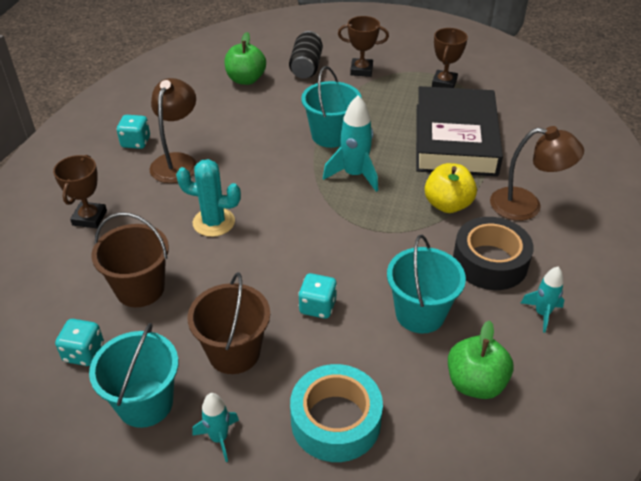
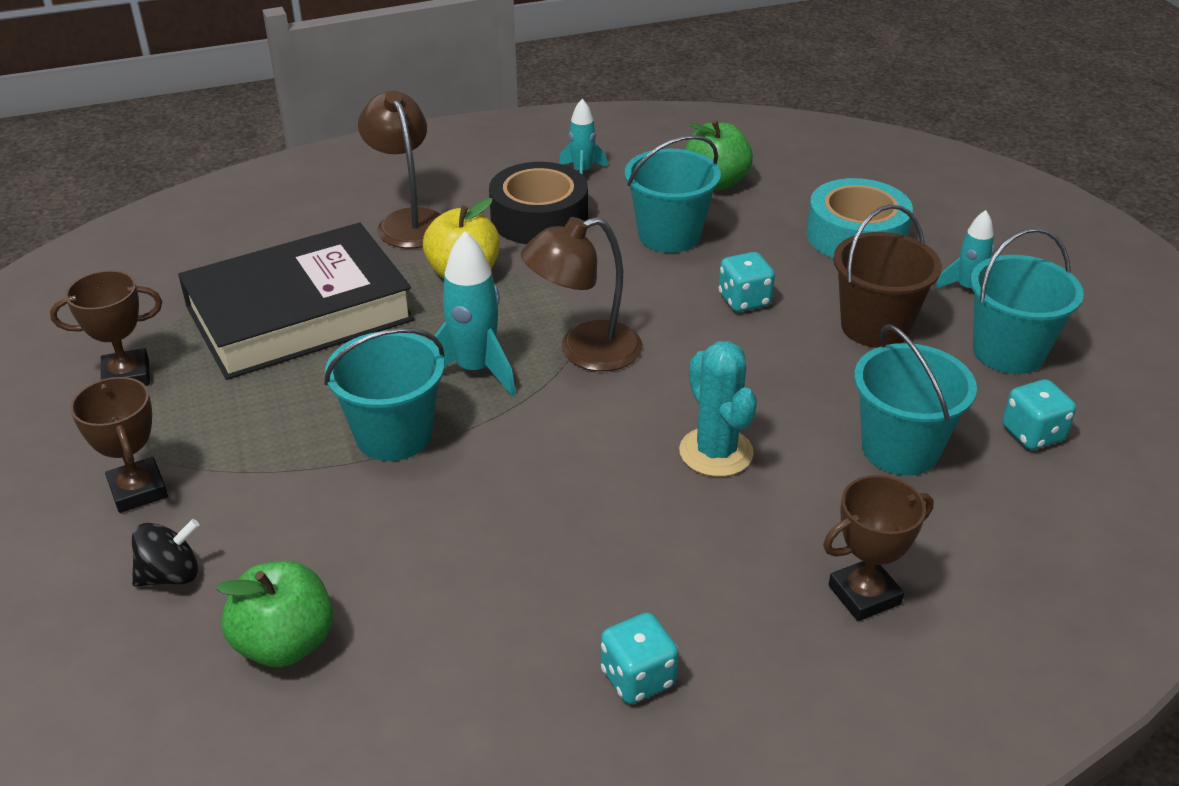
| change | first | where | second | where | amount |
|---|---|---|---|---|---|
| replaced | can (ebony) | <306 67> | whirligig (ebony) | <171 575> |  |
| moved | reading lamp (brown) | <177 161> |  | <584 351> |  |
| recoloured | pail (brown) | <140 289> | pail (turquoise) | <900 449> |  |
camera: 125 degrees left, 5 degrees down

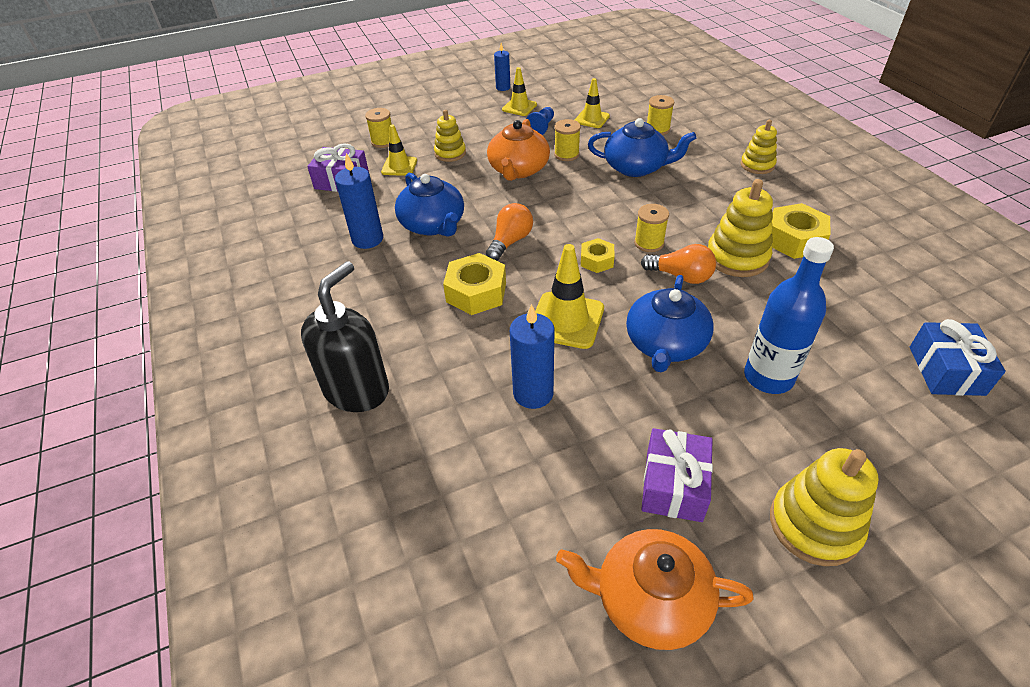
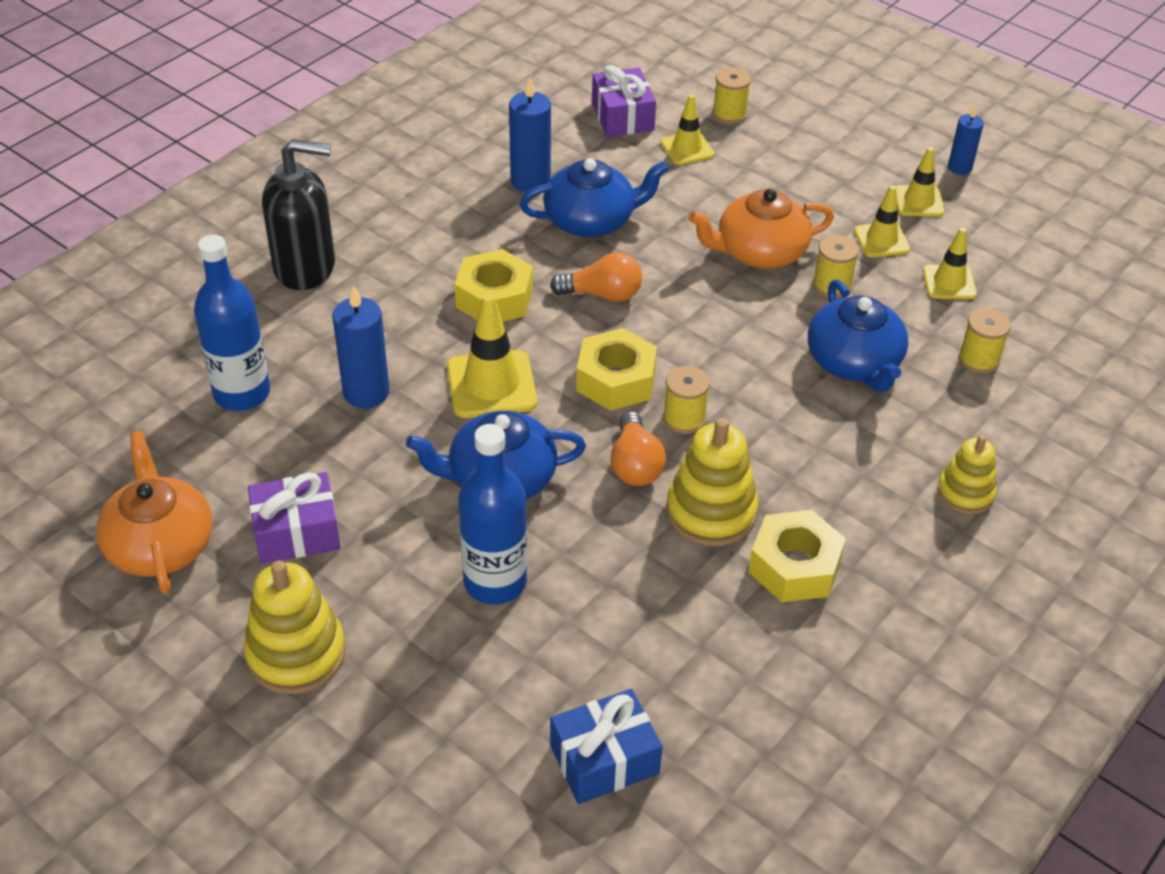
| change | first | where | second | where | amount |
|---|---|---|---|---|---|
| added |  |  | drink bottle (royal blue) | <242 393> |  |
| turned | china teapot (royal blue) | <433 225> |  | <591 220> | 135 degrees counterclockwise |
| resized | hexagon nut (golden) | <597 260> |  | <616 380> | x1.67 |
| replaced | game pawn (royal blue) | <541 128> | traffic cone (golden) | <881 240> |  |
| removed | stacking toy (golden) | <450 153> |  |  |  |
camera: 60 degrees right, 0 degrees up

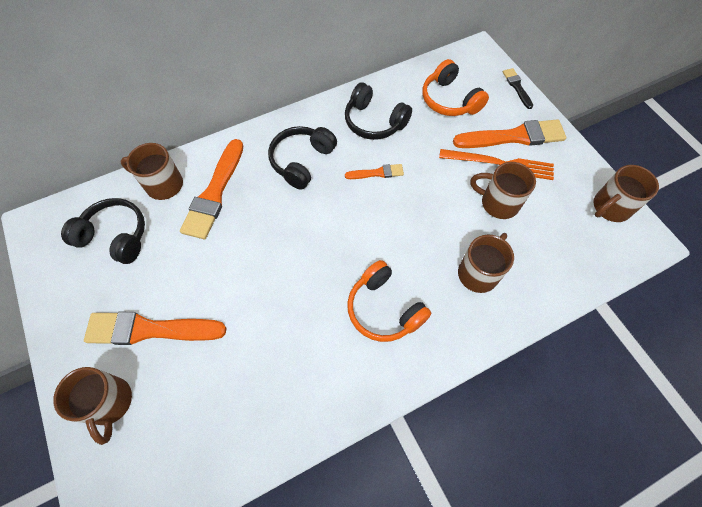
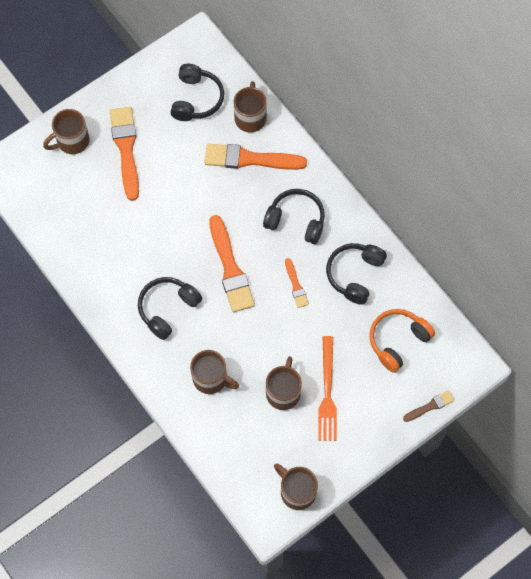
| change | first | where | second | where | amount |
|---|---|---|---|---|---|
| recoloured | over-ear headphones (bright orange) | <384 309> | over-ear headphones (ebony) | <168 309> |  |
| moved | brush (bright orange) | <513 137> |  | <230 268> |  |
| recoloured | brush (ebony) | <517 87> | brush (brown) | <430 406> |  |
camera: 80 degrees right, 5 degrees up

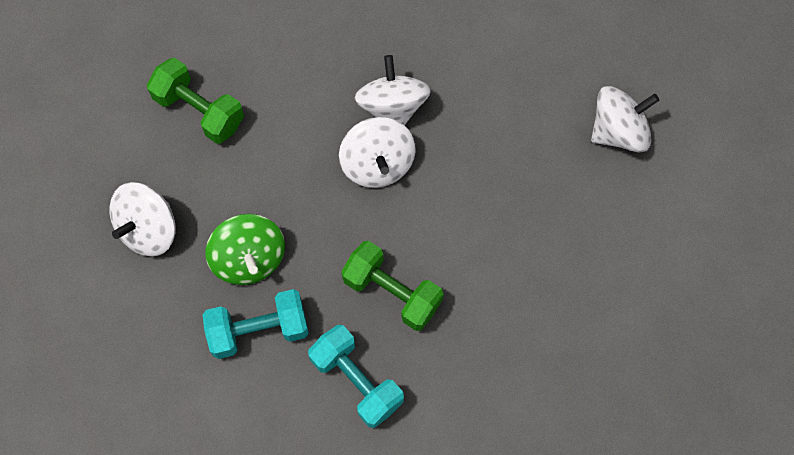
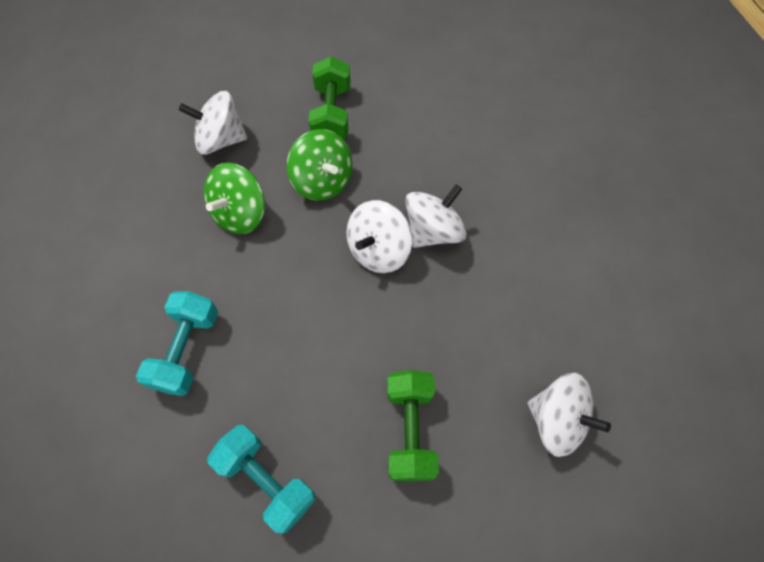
| change | first | where | second | where | amount |
|---|---|---|---|---|---|
| moved | free weight (turquoise) | <259 330> |  | <267 480> |  |
| added |  |  | whirligig (green) | <322 180> |  |
| moved | free weight (green) | <392 292> |  | <410 430> |  |
camera: 55 degrees right, 5 degrees down

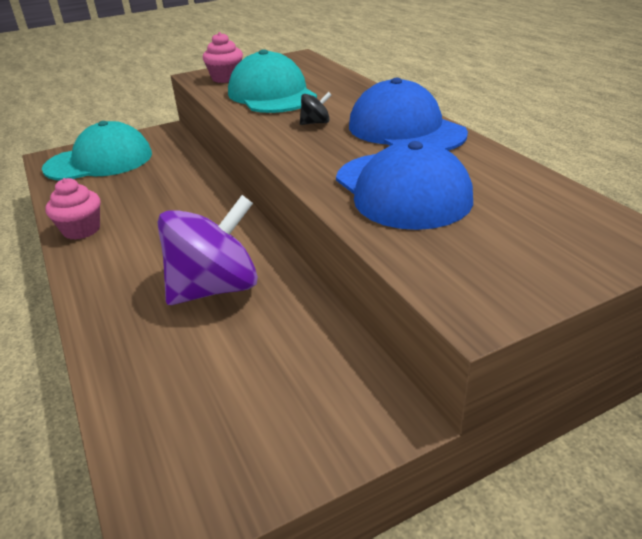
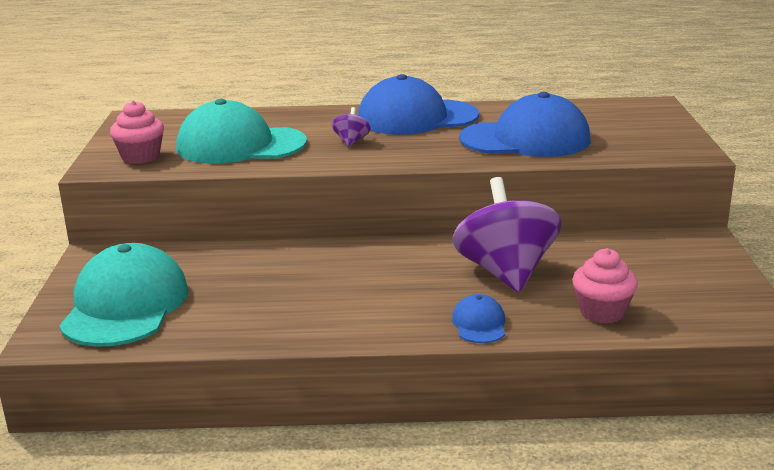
| change | first | where | second | where | amount |
|---|---|---|---|---|---|
| recoloured | whirligig (ebony) | <316 123> | whirligig (violet) | <351 141> |  |
| added |  |  | cap (royal blue) | <479 324> |  |
| moved | muffin (pink) | <81 230> |  | <602 312> |  |
camera: 65 degrees left, 10 degrees down

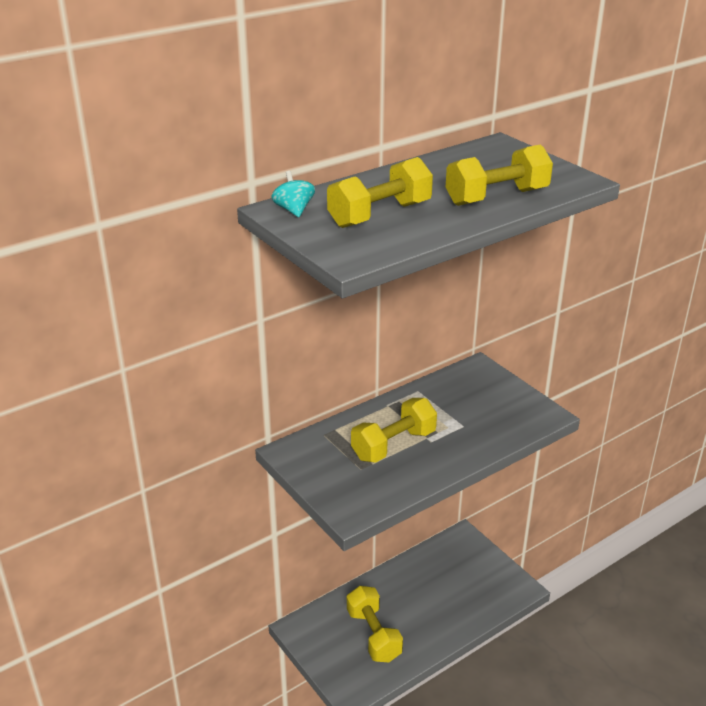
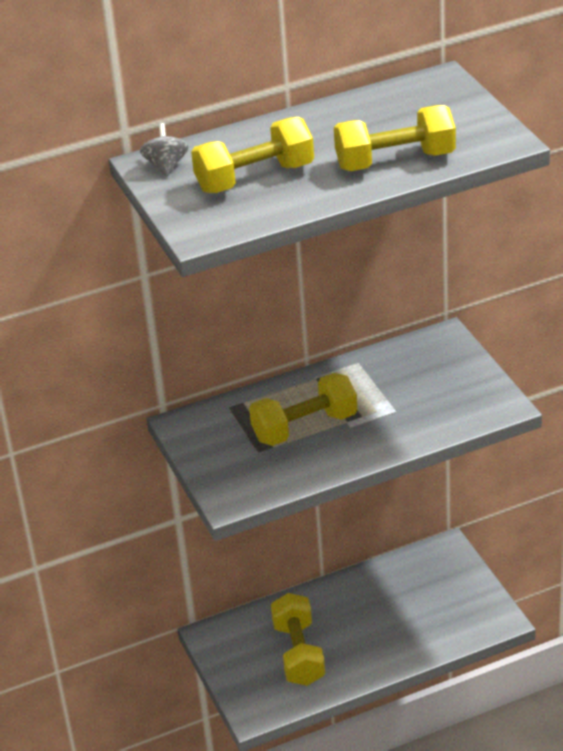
| change | first | where | second | where | amount |
|---|---|---|---|---|---|
| recoloured | whirligig (turquoise) | <294 210> | whirligig (gray) | <166 166> |  |
camera: 15 degrees right, 5 degrees up

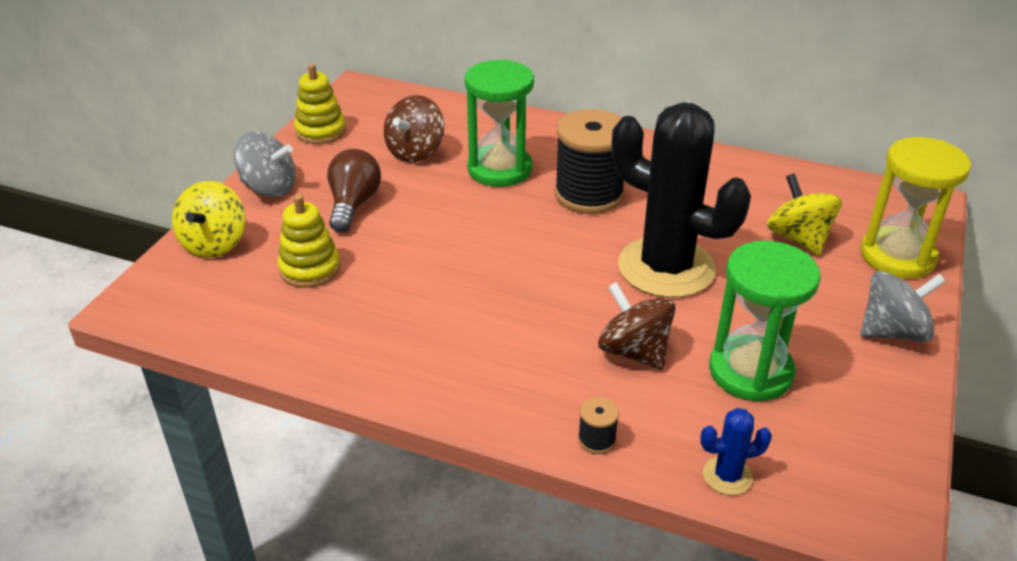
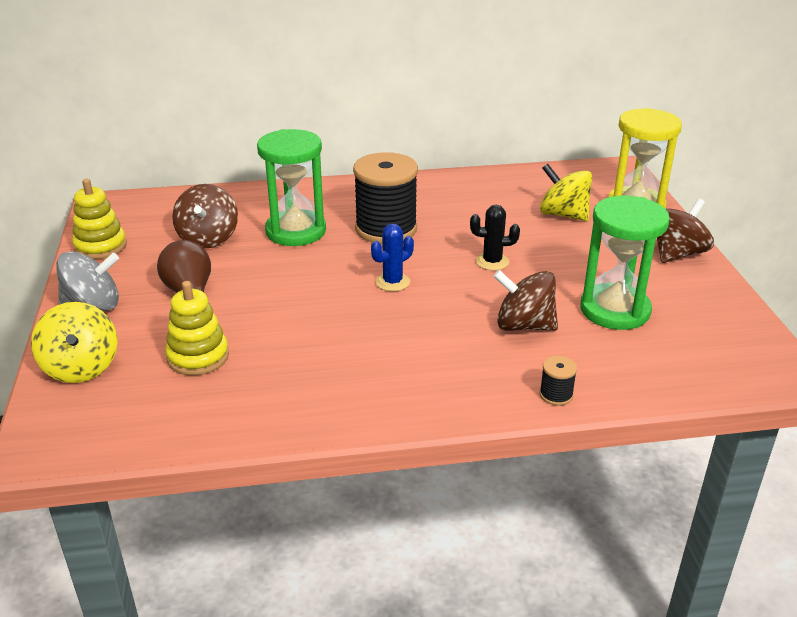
| change | first | where | second | where | amount |
|---|---|---|---|---|---|
| moved | prickly plant (royal blue) | <727 476> |  | <392 282> |  |
| resized | prickly plant (ebony) | <666 268> |  | <492 262> | x0.40 |
| recoloured | whirligig (gray) | <893 331> | whirligig (brown) | <677 254> |  |
camera: 30 degrees left, 5 degrees down

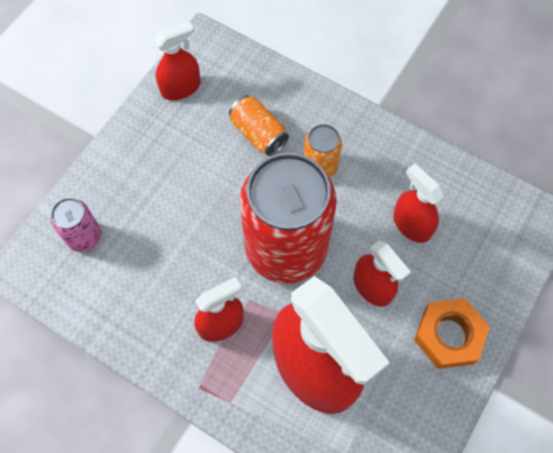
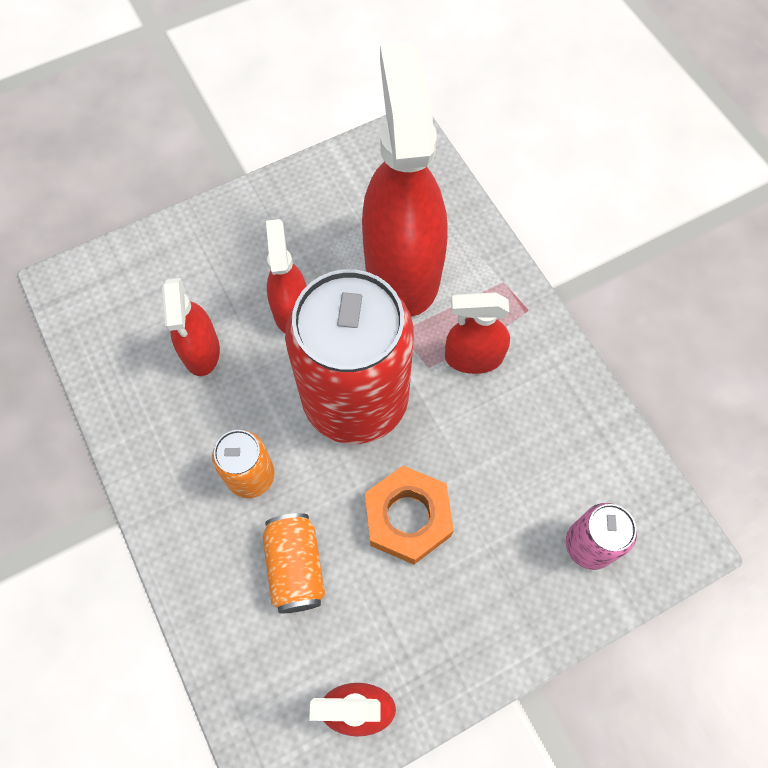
| change | first | where | second | where | amount |
|---|---|---|---|---|---|
| moved | hexagon nut (bright orange) | <449 335> |  | <407 517> |  |
camera: 150 degrees left, 0 degrees up

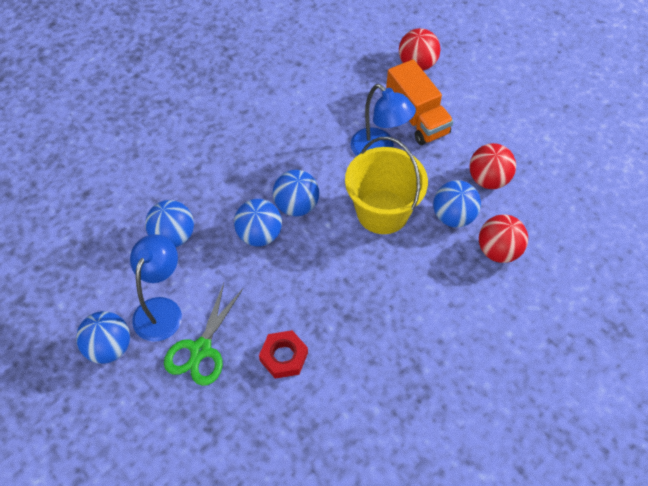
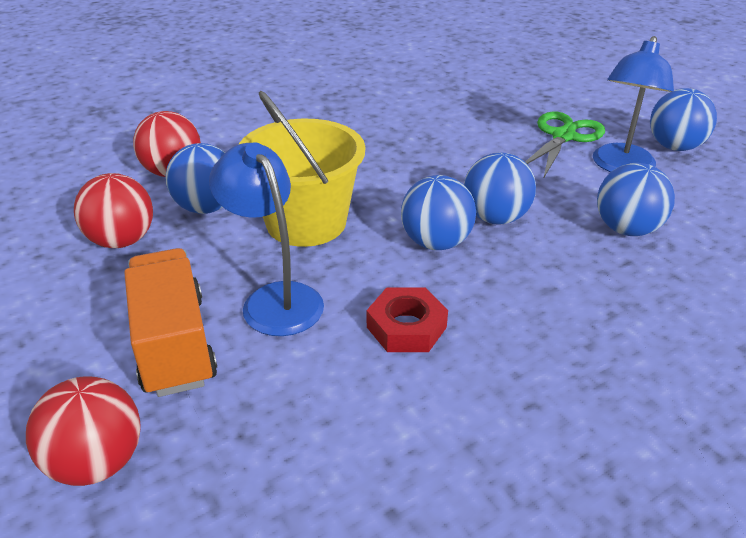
| change | first | where | second | where | amount |
|---|---|---|---|---|---|
| moved | hexagon nut (crimson) | <284 357> |  | <406 327> |  |
camera: 170 degrees left, 20 degrees down

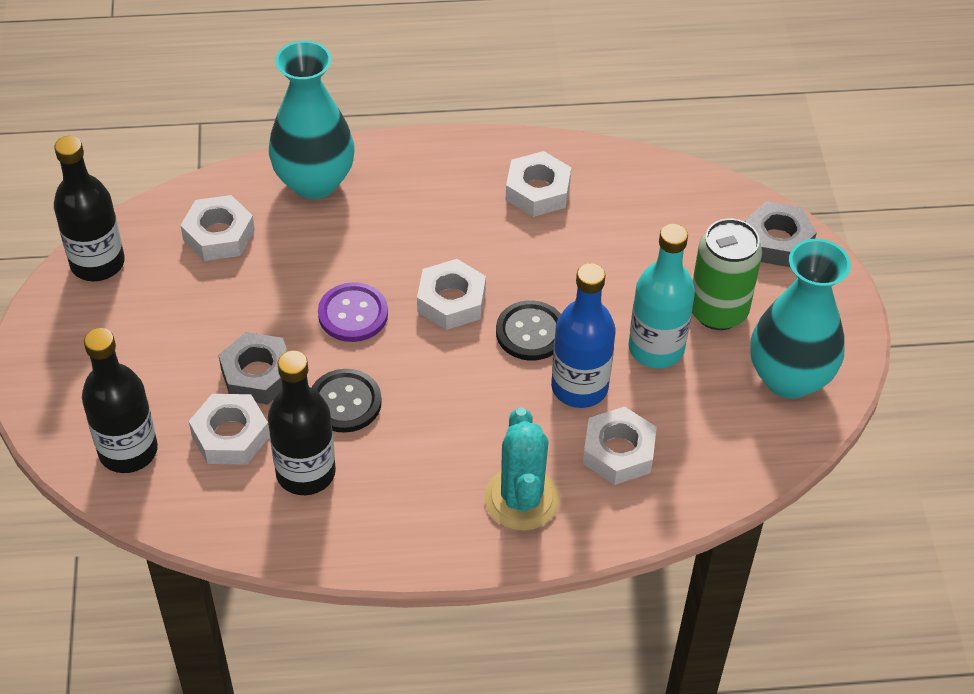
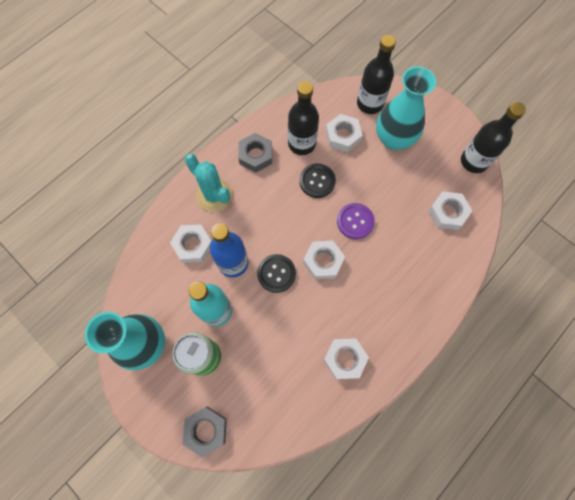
| change | first | where | second | where | amount |
|---|---|---|---|---|---|
| moved | hexagon nut (gray) | <257 375> |  | <255 155> |  |
| moved | tall vase (turquoise) | <314 182> |  | <394 139> |  |
camera: 140 degrees right, 20 degrees up

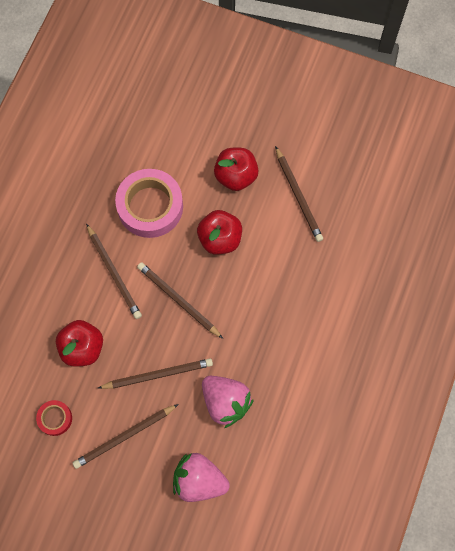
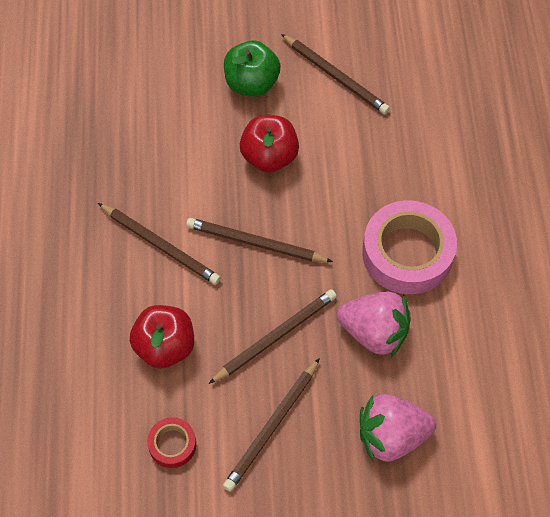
| change | first | where | second | where | amount |
|---|---|---|---|---|---|
| recoloured | apple fruit (crimson) | <236 176> | apple fruit (green) | <251 83> |  |
| moved | tape (pink) | <150 206> |  | <407 253> |  |
camera: 25 degrees left, 10 degrees down

